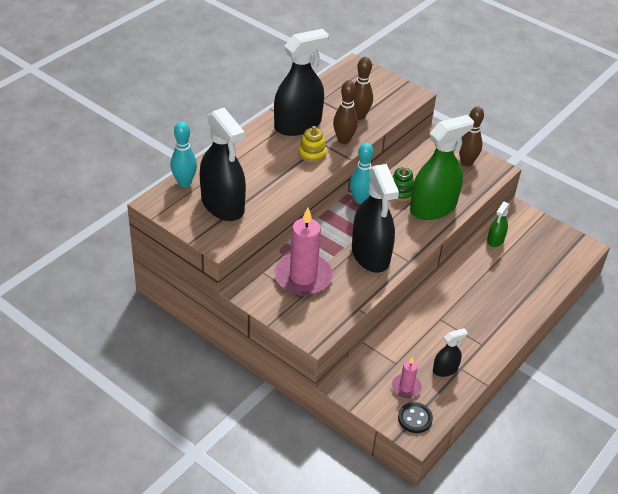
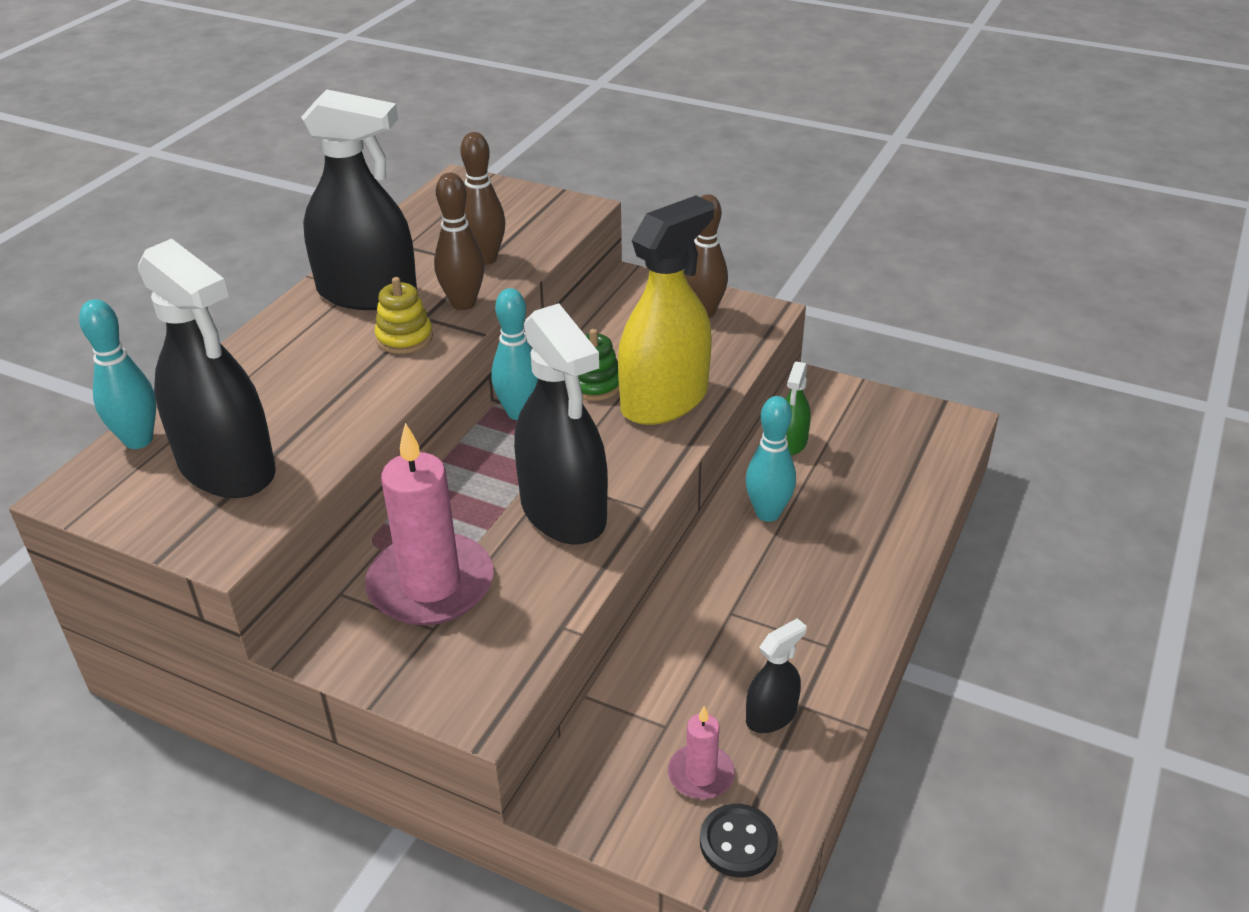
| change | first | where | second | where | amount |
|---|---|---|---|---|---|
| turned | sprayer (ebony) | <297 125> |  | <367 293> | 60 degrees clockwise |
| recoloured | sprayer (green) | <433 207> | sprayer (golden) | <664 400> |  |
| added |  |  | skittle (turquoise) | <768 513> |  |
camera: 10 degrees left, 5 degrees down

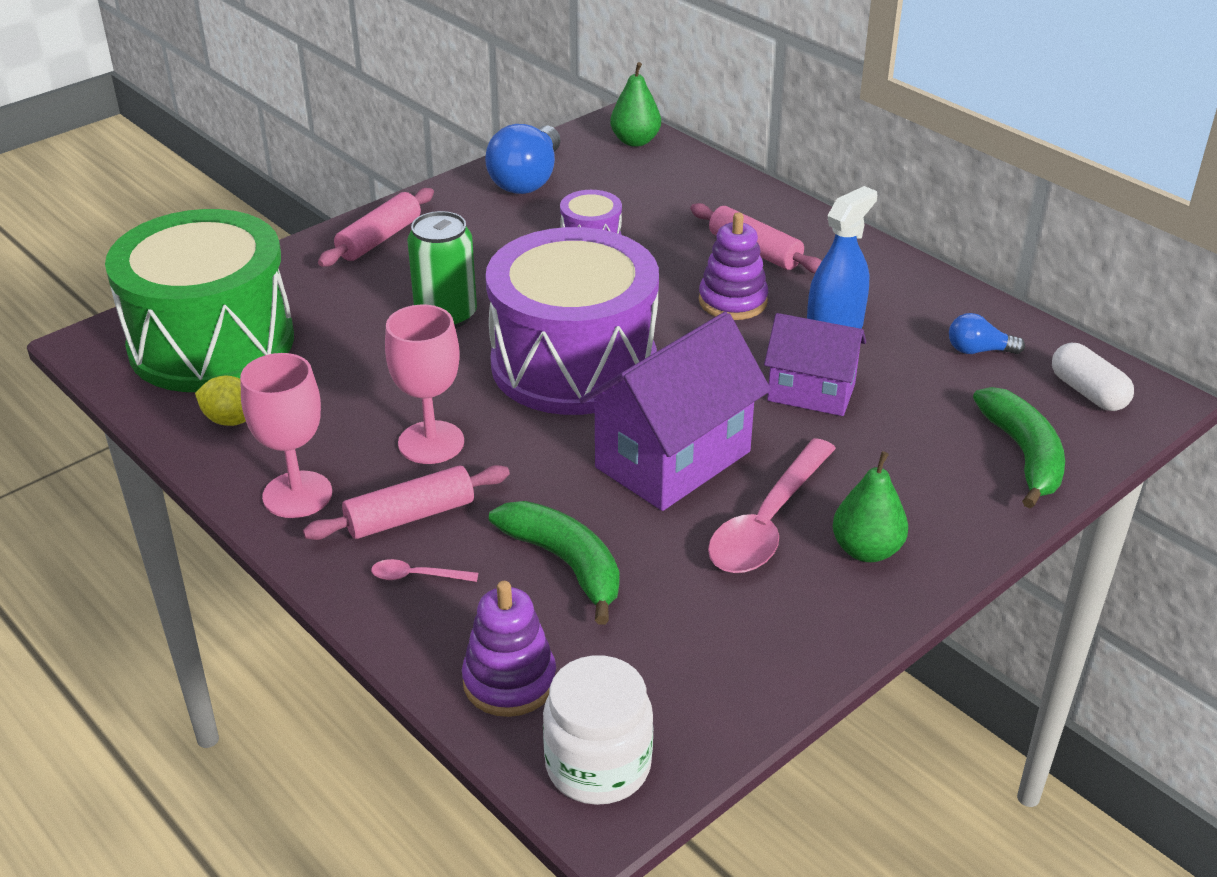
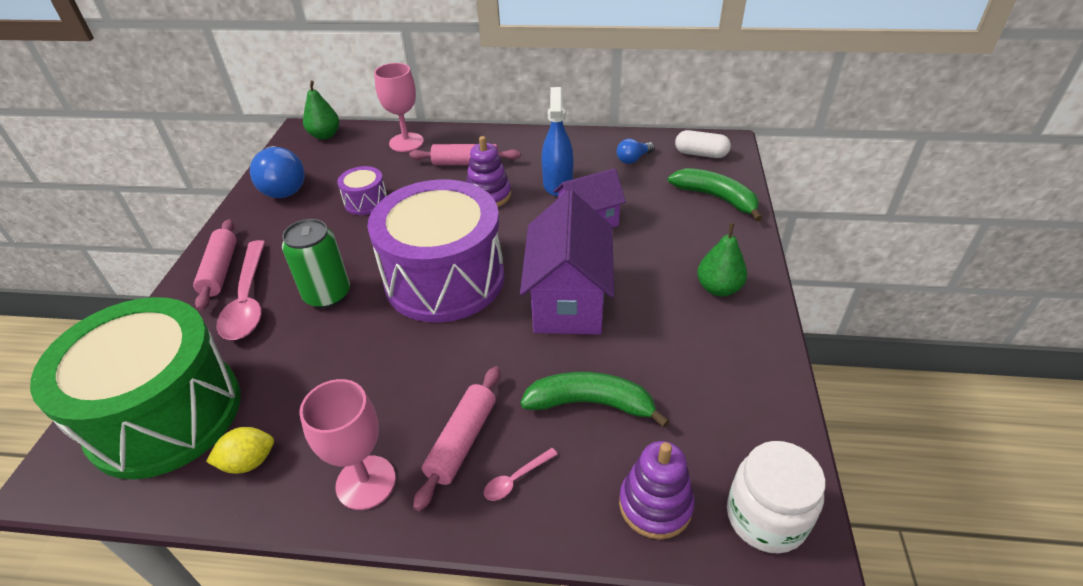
| change | first | where | second | where | amount |
|---|---|---|---|---|---|
| moved | teaspoon (pink) | <767 522> |  | <248 300> |  |
| moved | chalice (pink) | <431 442> |  | <406 142> |  |
camera: 40 degrees left, 5 degrees up

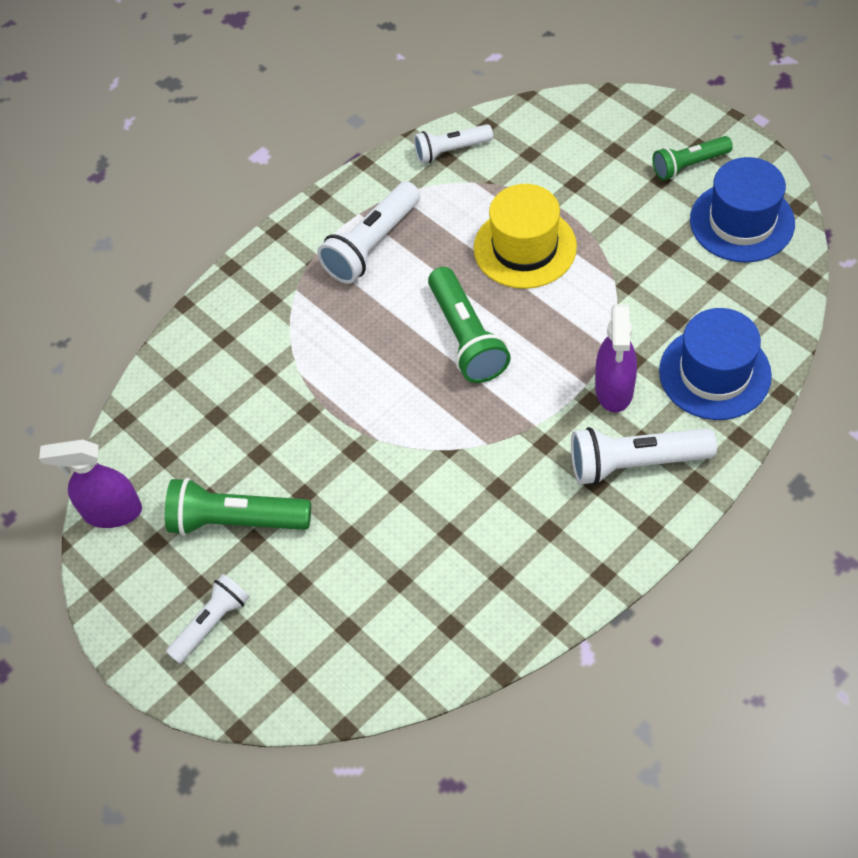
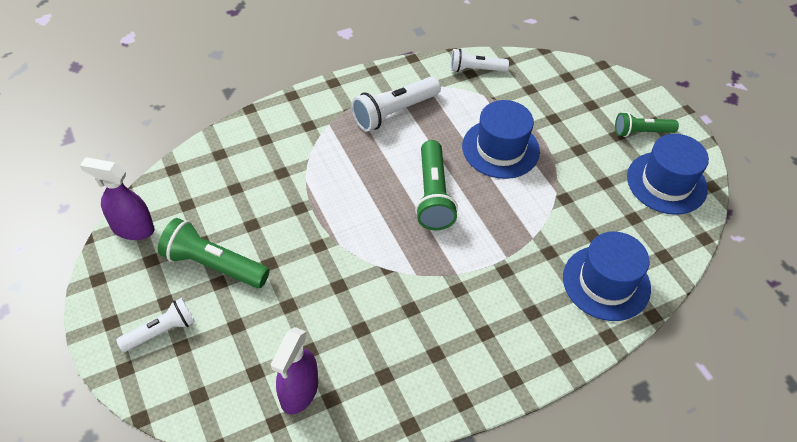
| change | first | where | second | where | amount |
|---|---|---|---|---|---|
| moved | sprayer (violet) | <614 389> |  | <299 392> |  |
| recoloured | hat (golden) | <525 247> | hat (royal blue) | <500 149> |  |
| removed | pocket torch (white) | <635 463> |  |  |  |
camera: 10 degrees right, 5 degrees down

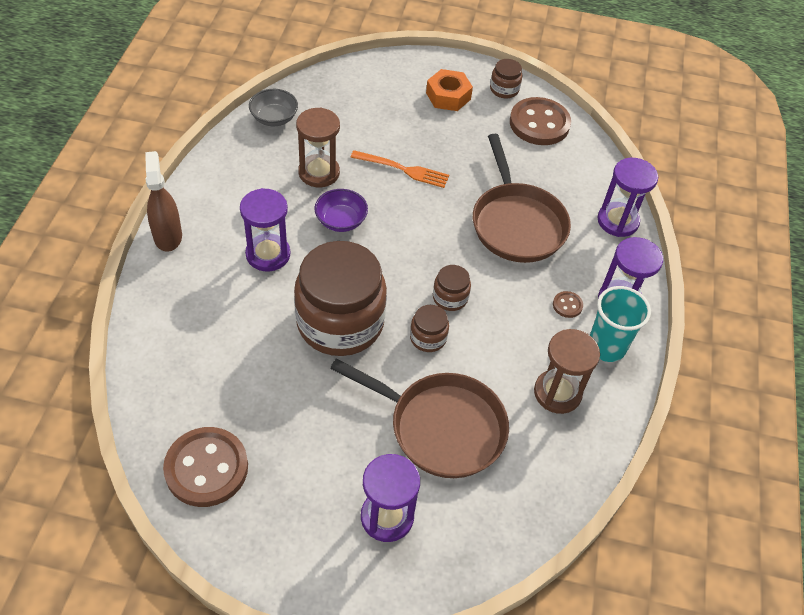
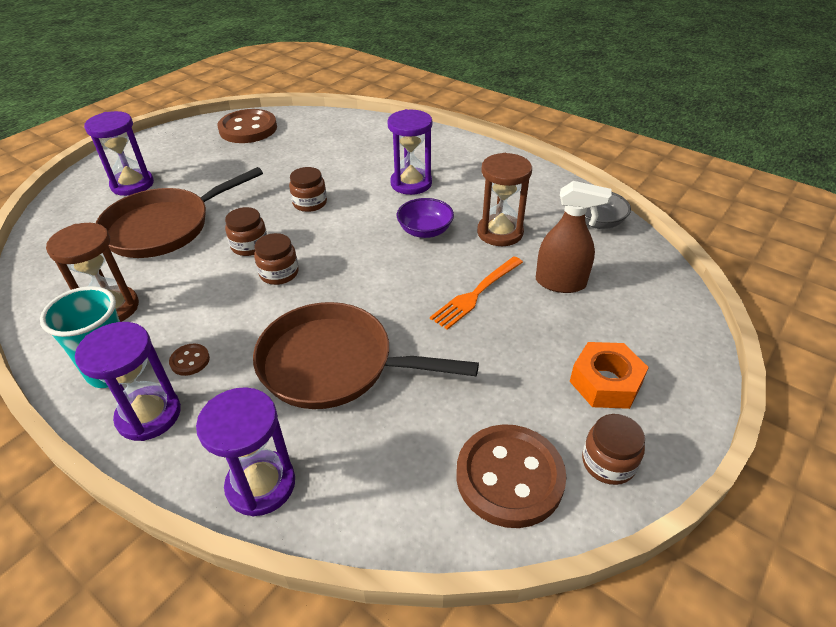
| change | first | where | second | where | amount |
|---|---|---|---|---|---|
| resized | jam jar (brown) | <340 322> |  | <310 203> | x0.42 |
| moved | sprayer (brown) | <168 236> |  | <560 283> |  |
camera: 120 degrees right, 10 degrees down

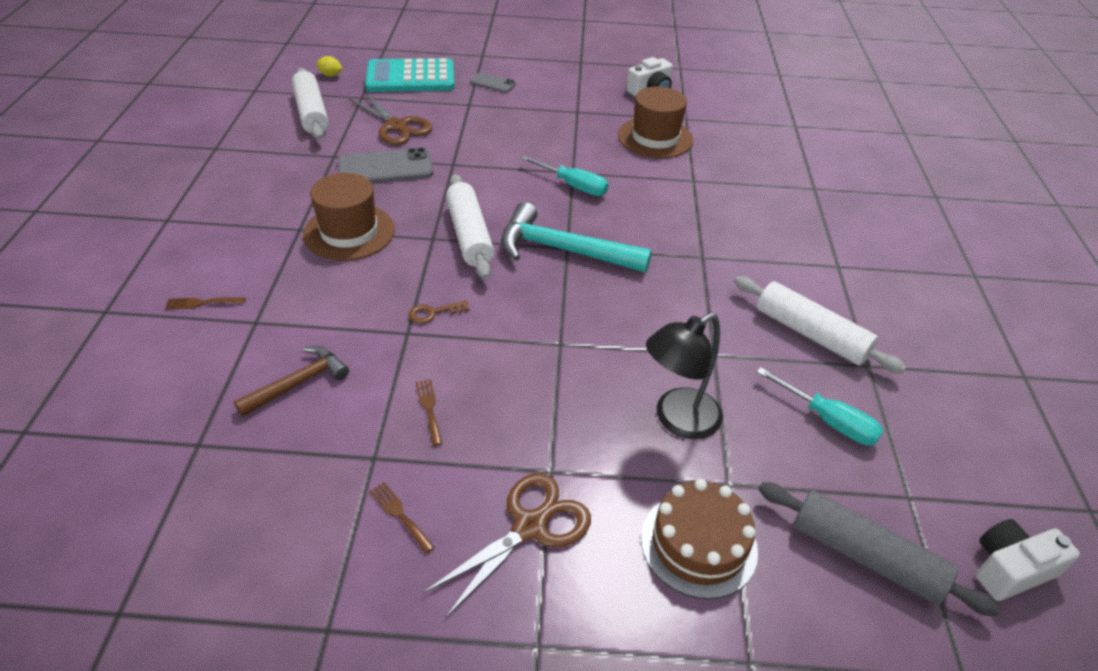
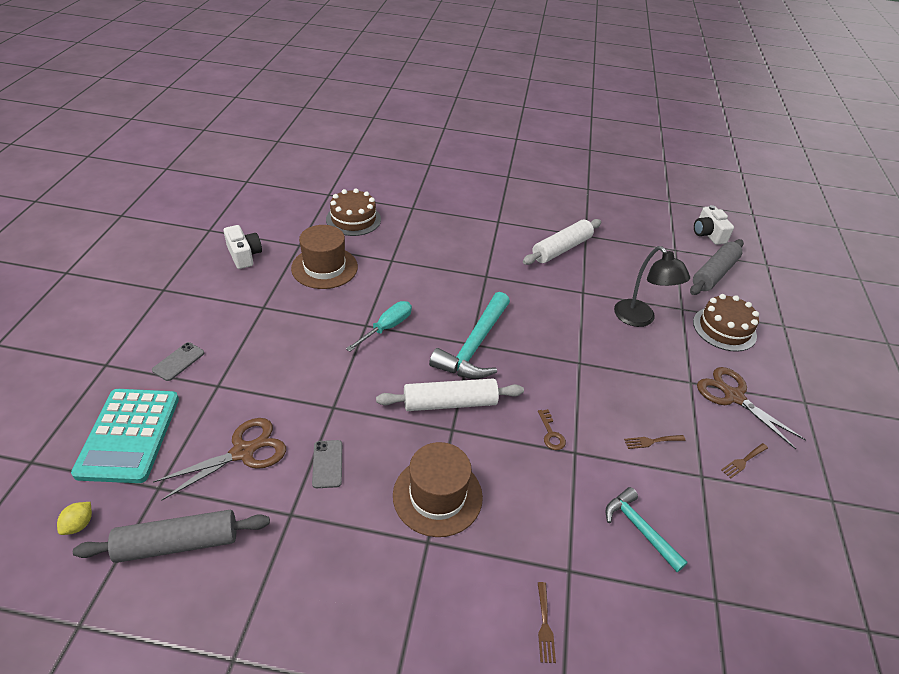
| change | first | where | second | where | amount |
|---|---|---|---|---|---|
| recoloured | dough roller (white) | <312 113> | dough roller (gray) | <178 543> |  |
| resized | mobile phone (gray) | <385 168> |  | <327 464> | x0.55 |
| added |  |  | gateau (brown) | <353 219> |  |
| recoloured | hammer (brown) | <298 383> | hammer (turquoise) | <639 528> |  |
| removed | hand screwdriver (turquoise) | <828 421> |  |  |  |
camera: 85 degrees left, 0 degrees up

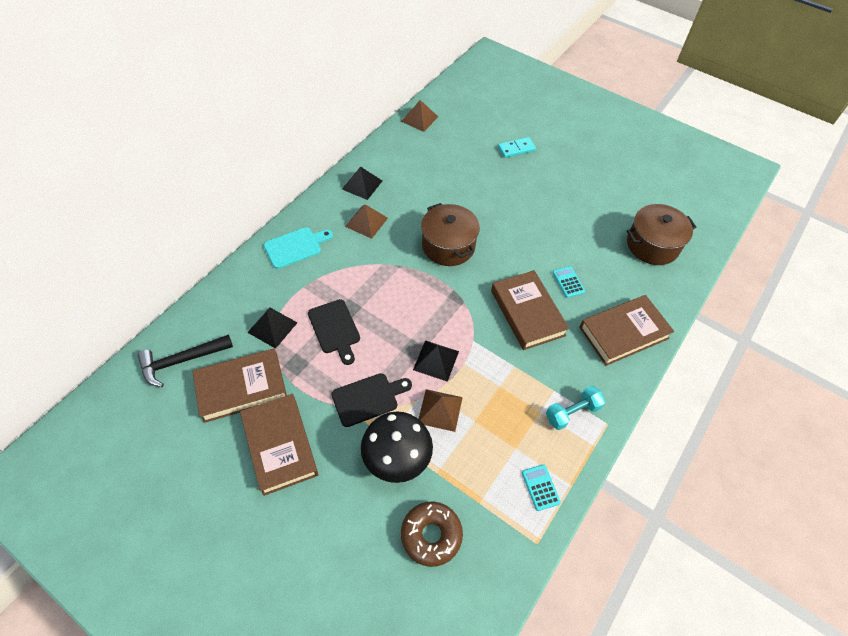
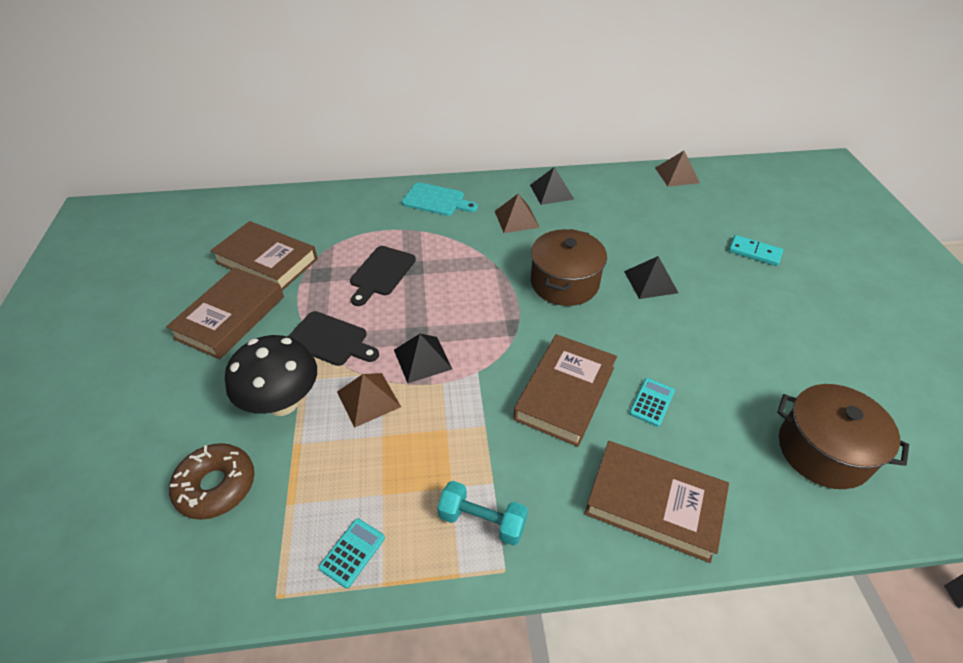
| change | first | where | second | where | amount |
|---|---|---|---|---|---|
| moved | solid pyramid (ebony) | <272 327> |  | <650 282> |  |
| removed | hammer (ebony) | <181 361> |  |  |  |
camera: 50 degrees right, 10 degrees down

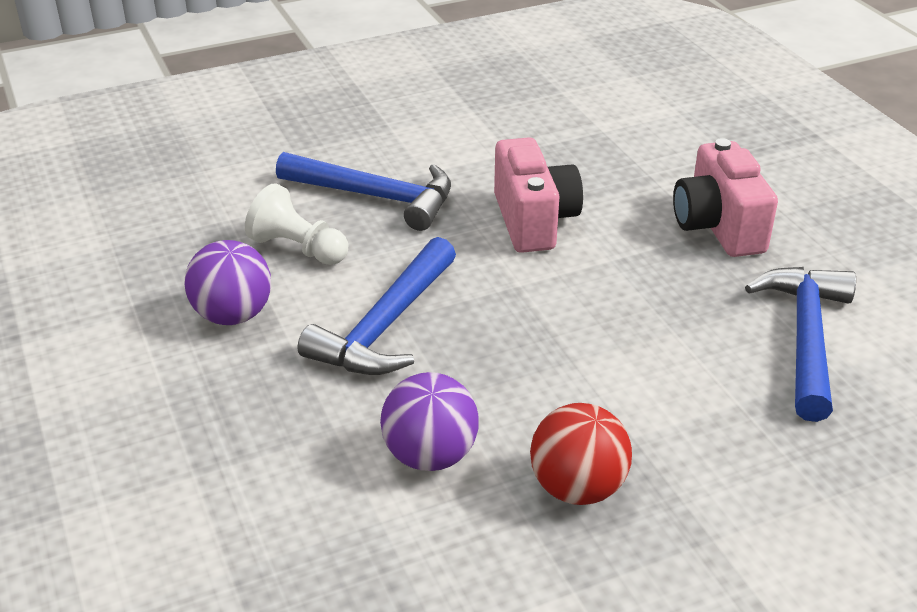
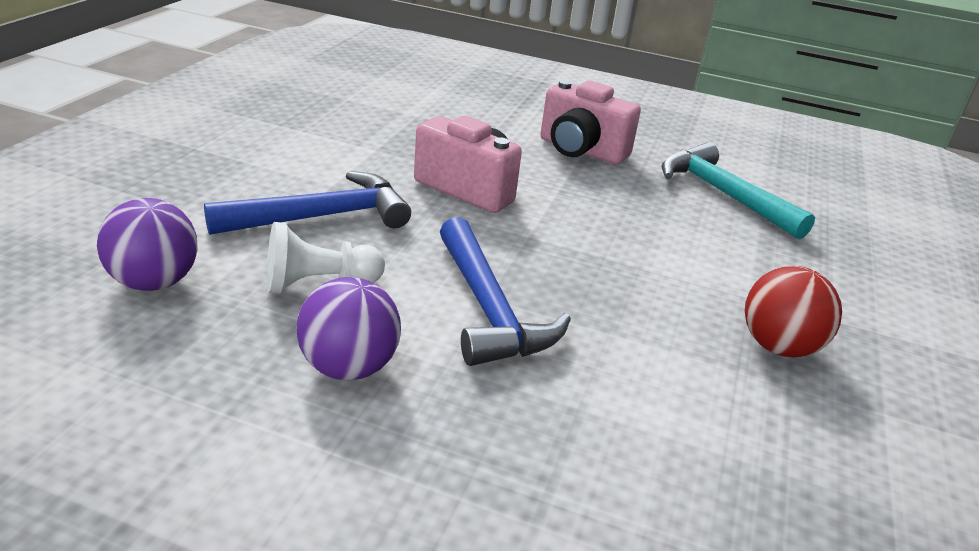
| change | first | where | second | where | amount |
|---|---|---|---|---|---|
| moved | play ball (violet) | <430 456> |  | <154 282> |  |
| recoloured | hammer (royal blue) | <805 337> | hammer (turquoise) | <723 194> |  |
camera: 50 degrees left, 5 degrees down

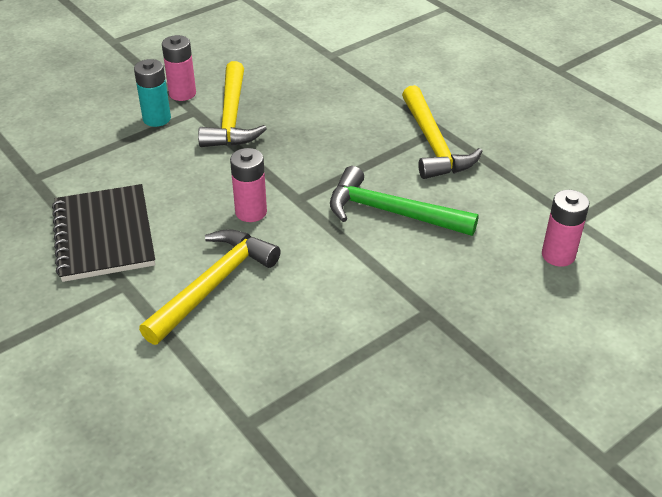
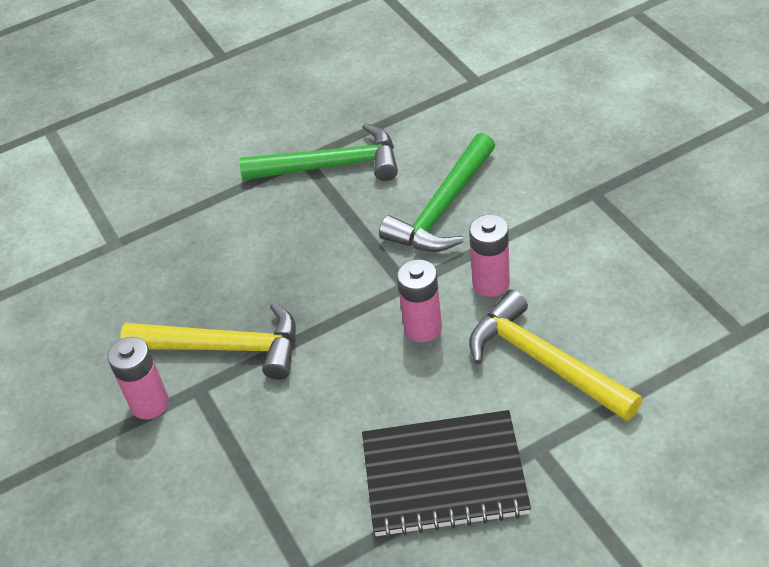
| change | first | where | second | where | amount |
|---|---|---|---|---|---|
| recoloured | hammer (golden) | <433 144> | hammer (green) | <331 166> |  |
| moved | battery (pink) | <558 255> |  | <491 283> |  |
| removed | battery (turquoise) | <157 119> |  |  |  |
camera: 75 degrees left, 5 degrees up

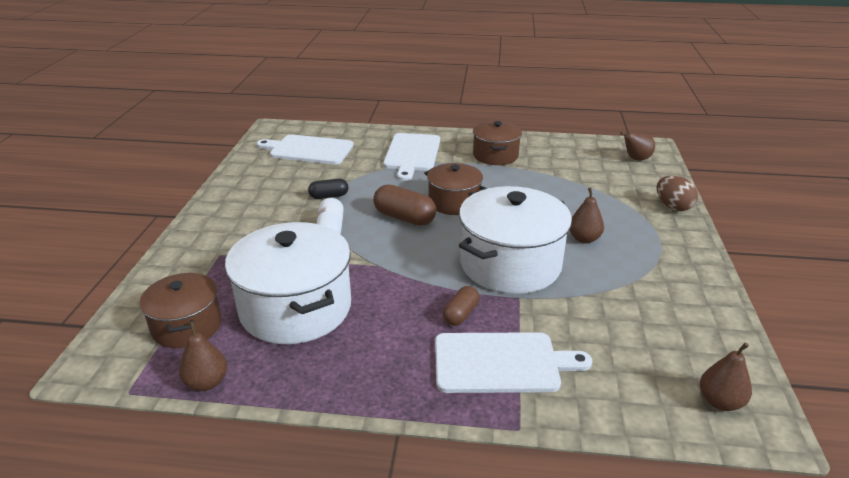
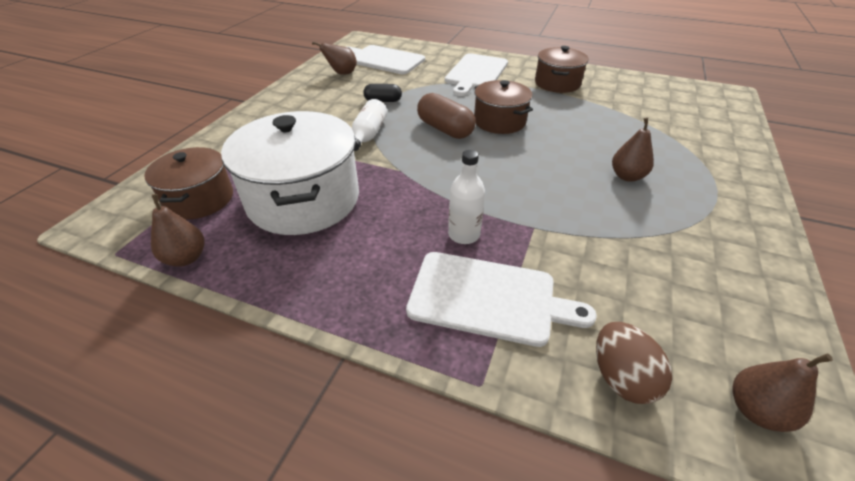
| change | first | where | second | where | amount |
|---|---|---|---|---|---|
| moved | pear fruit (brown) | <635 159> |  | <342 73> |  |
| replaced | capsule (brown) | <461 314> | drink bottle (white) | <464 234> |  |
| moved | toy egg (brown) | <673 207> |  | <621 377> |  |
| removed | cooking pot (white) | <510 264> |  |  |  |
camera: 15 degrees right, 10 degrees up

